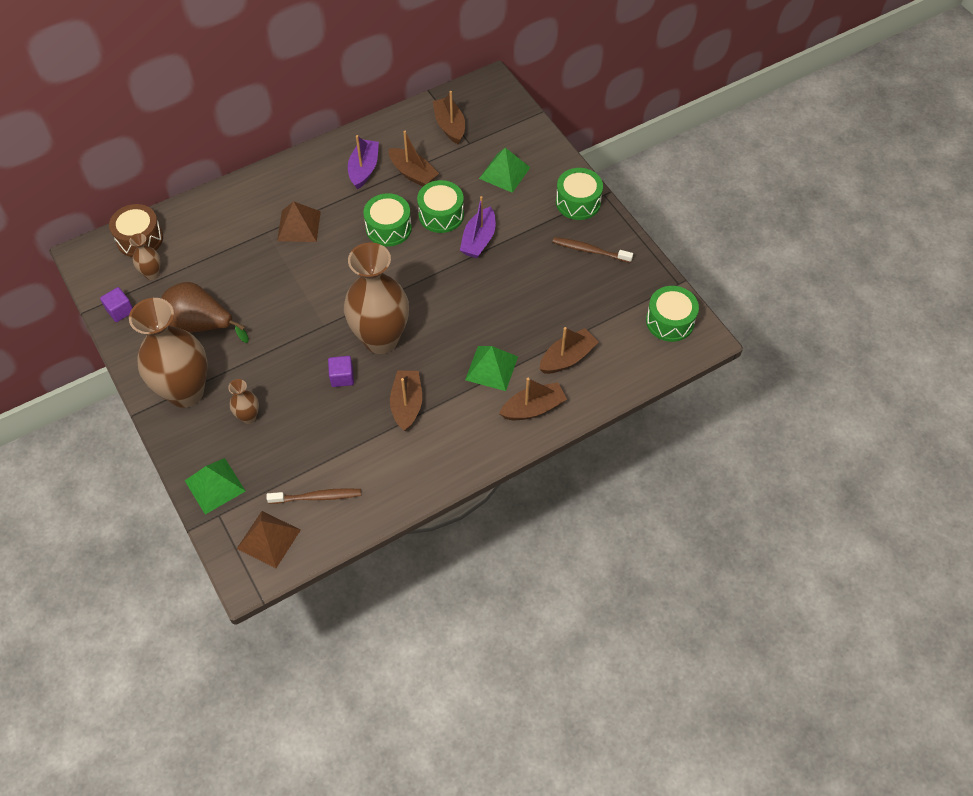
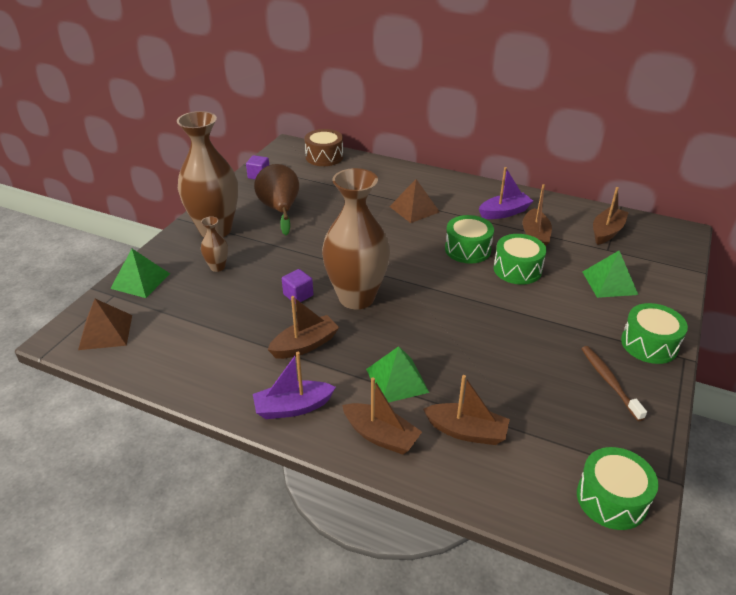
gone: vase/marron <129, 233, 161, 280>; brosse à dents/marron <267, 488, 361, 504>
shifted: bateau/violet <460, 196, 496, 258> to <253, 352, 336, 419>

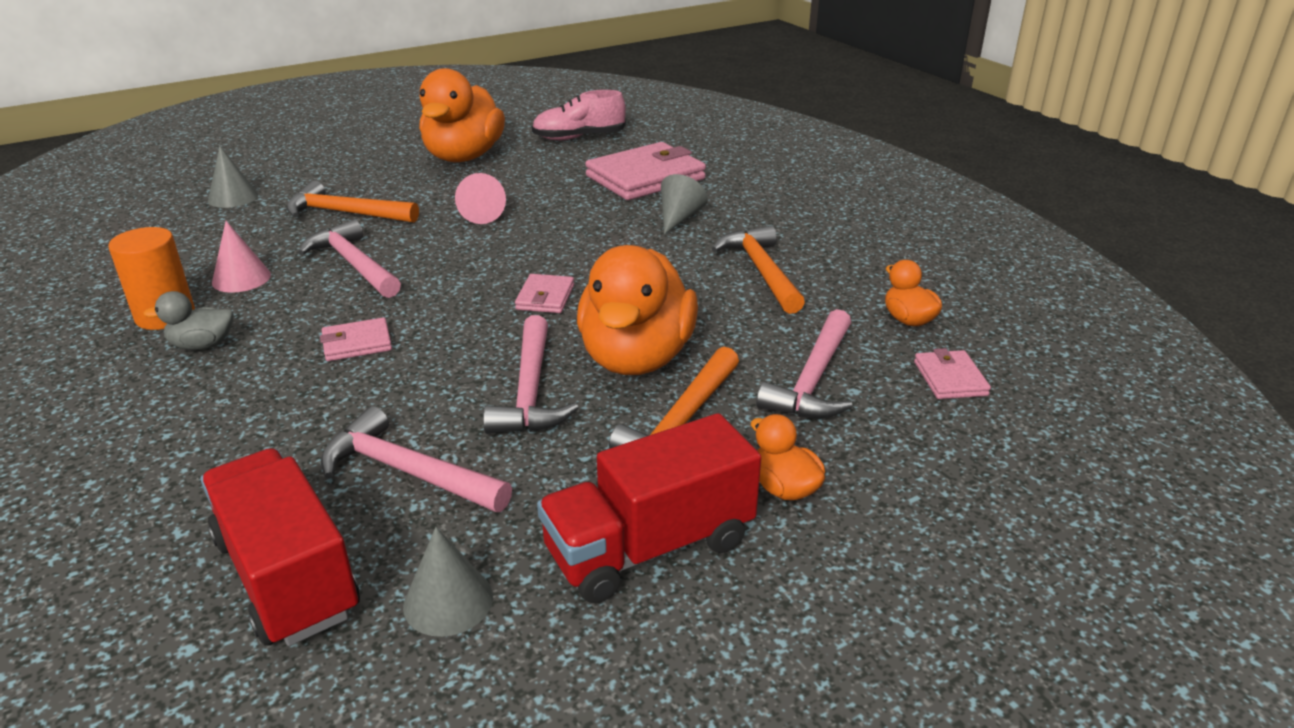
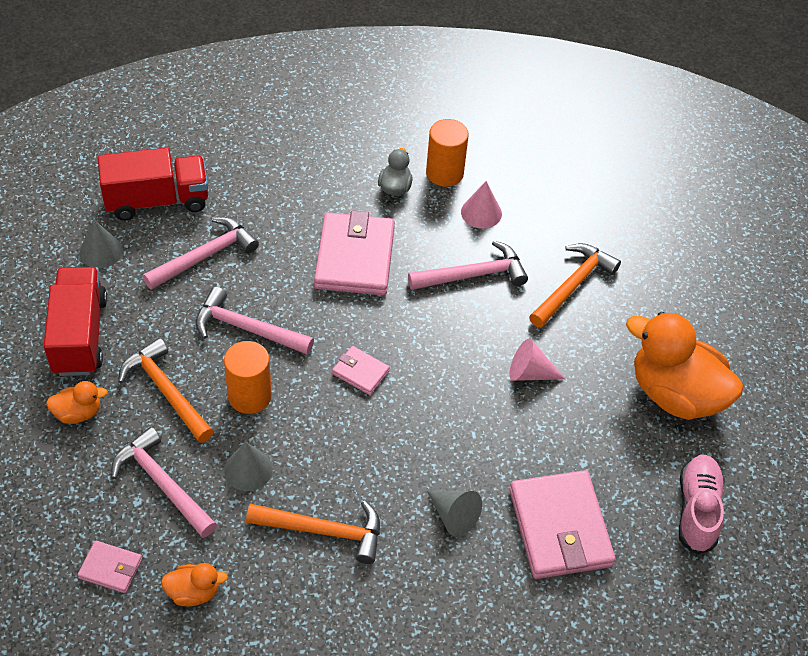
shifted: cône/gris <208, 146, 258, 208> to <224, 441, 272, 491>
swapped: canard/orange <577, 245, 698, 375> to cylindre/orange <224, 341, 272, 414>
scaled: portefeuille/rose <320, 317, 392, 361> = <314, 210, 395, 295> x2.07

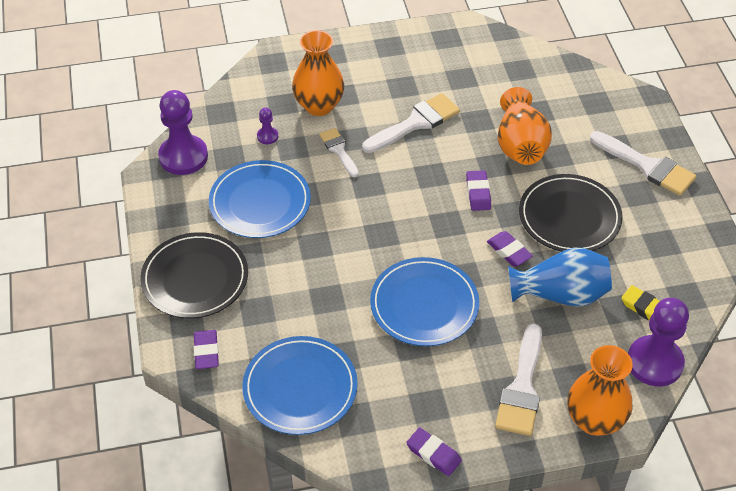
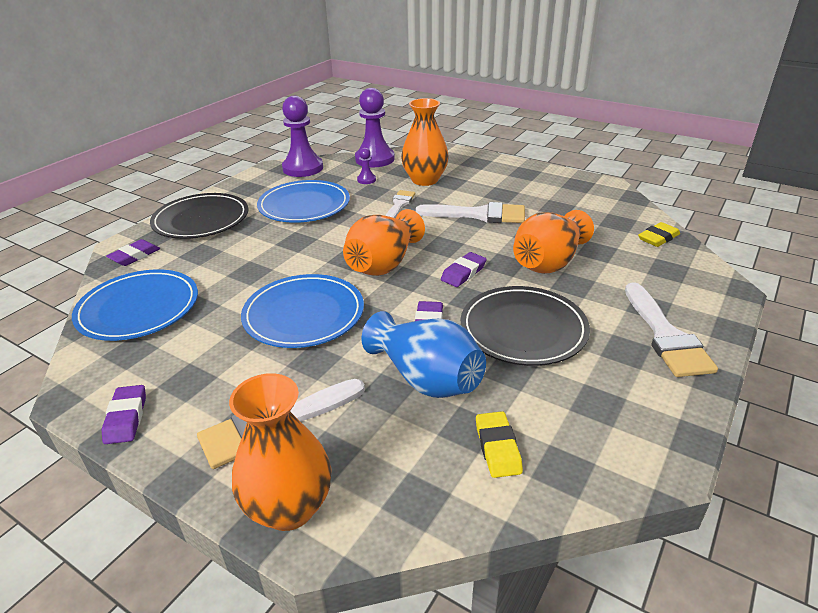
new: vase/orange <343, 209, 425, 276>; gomme/jaune <638, 222, 680, 247>
shifted: pion/violet <628, 298, 689, 387> to <355, 88, 395, 167>

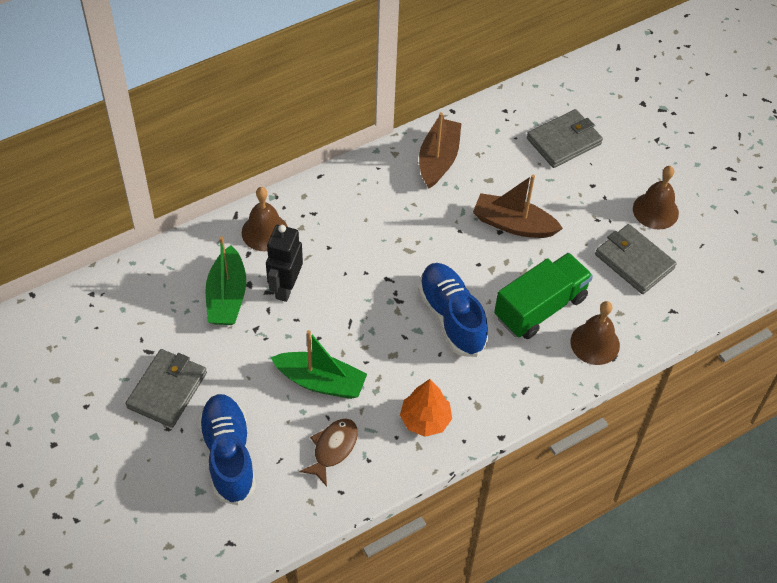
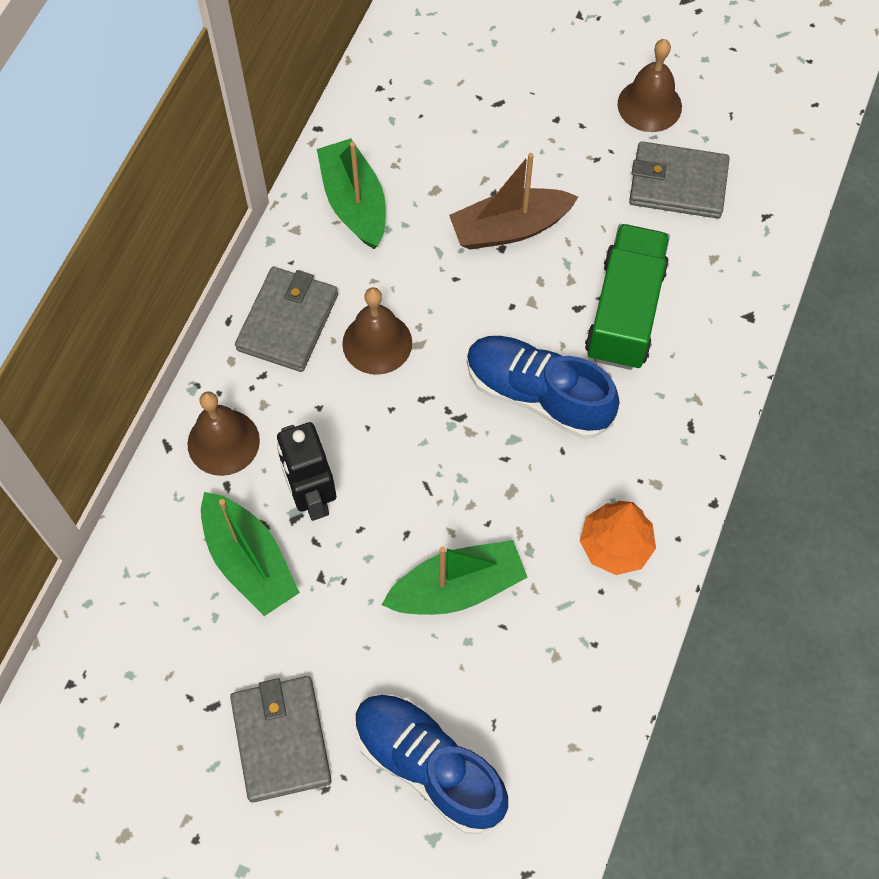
gone: poisson/marron <299, 419, 358, 486>
shifted: portefeuille/gris <527, 109, 603, 168> to <235, 267, 338, 372>; cloche/marron <570, 301, 620, 365> to <342, 287, 412, 375>
repainted: bateau/marron <419, 112, 462, 189> to bateau/vert <317, 138, 386, 249>

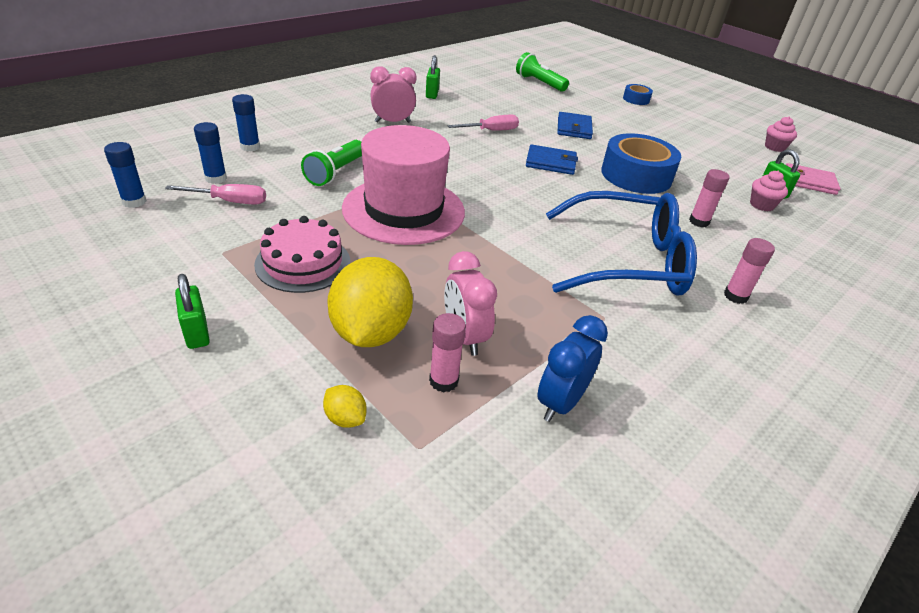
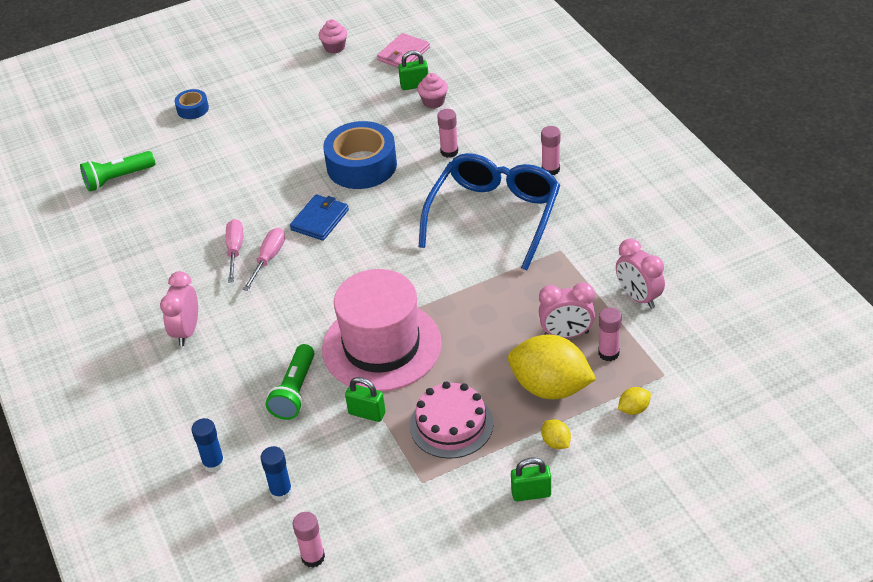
gone: portefeuille/bleu <558, 112, 593, 139>
new: citron/jaune <542, 419, 571, 449>
shifted: tournevis/rose <165, 184, 266, 204> to <243, 228, 285, 291>; cadenas/vert <426, 55, 440, 99> to <345, 377, 385, 422>
repainted: bâton de colle/bleu <104, 142, 147, 208> to bâton de colle/rose <293, 512, 325, 568>; réveil/bleu <537, 315, 608, 422> to réveil/rose <616, 239, 665, 309>
rotated: lampe de poche/vert <301, 140, 362, 186> = <266, 344, 315, 420> 60 degrees clockwise

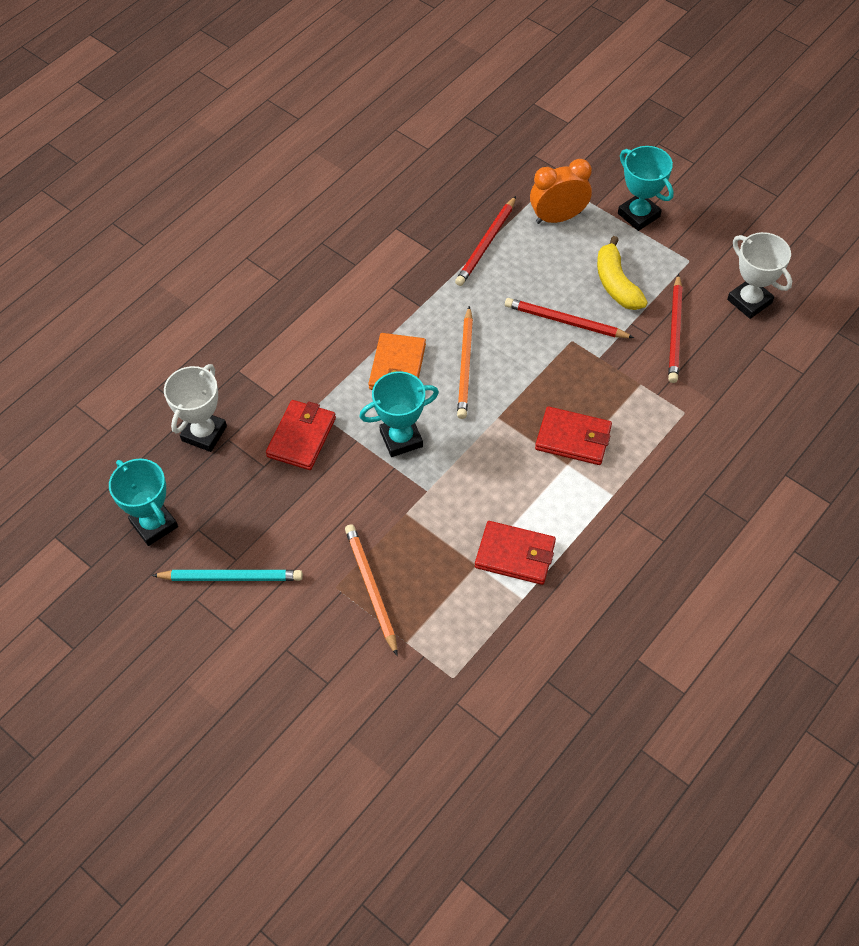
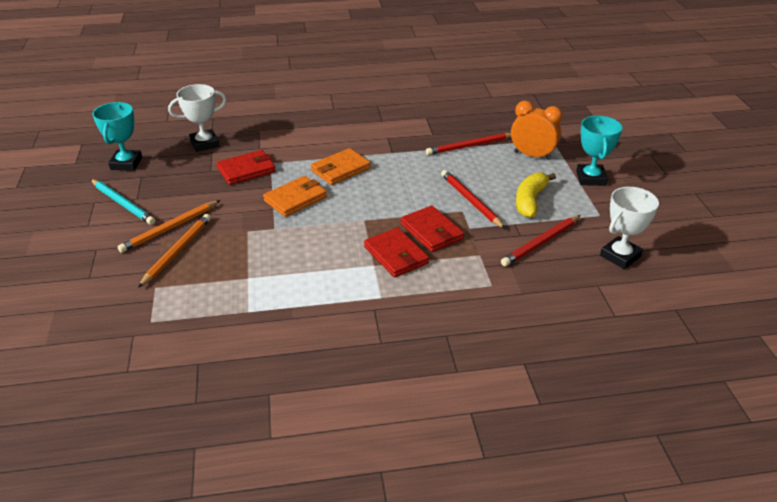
shifted: crayon/orange <457, 306, 473, 419> to <118, 200, 220, 253>; portefeuille/rouge <475, 521, 556, 585> to <401, 205, 464, 252>
swapped: trophée/turquoise <359, 371, 439, 457> to portefeuille/orange <263, 176, 327, 217>
rotated: trophée/blanc <727, 232, 792, 319> = <600, 187, 659, 269> 45 degrees clockwise

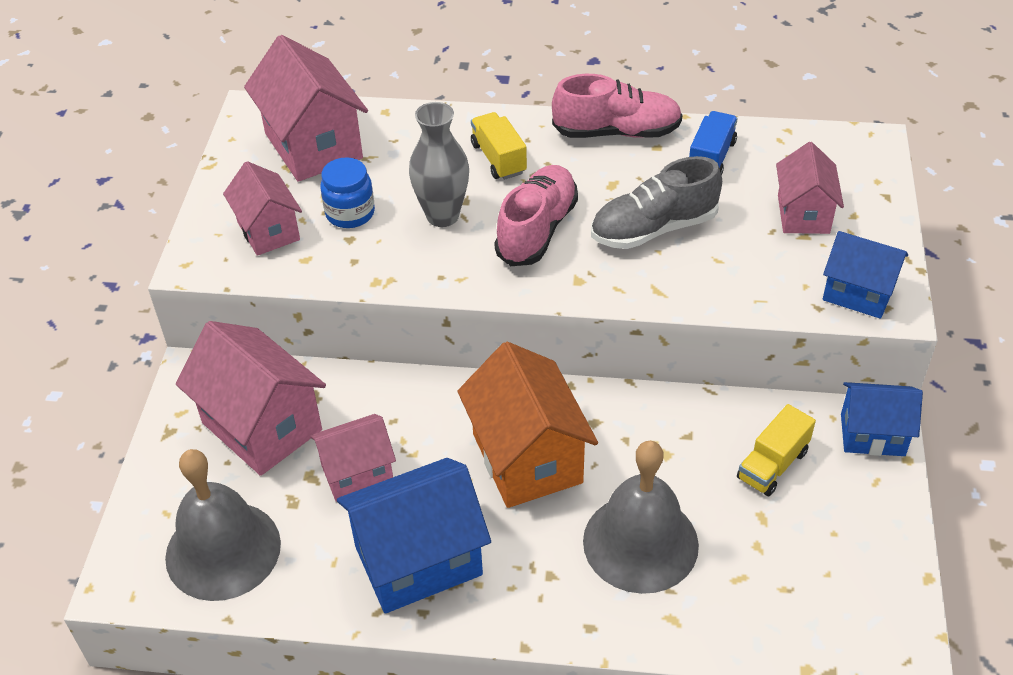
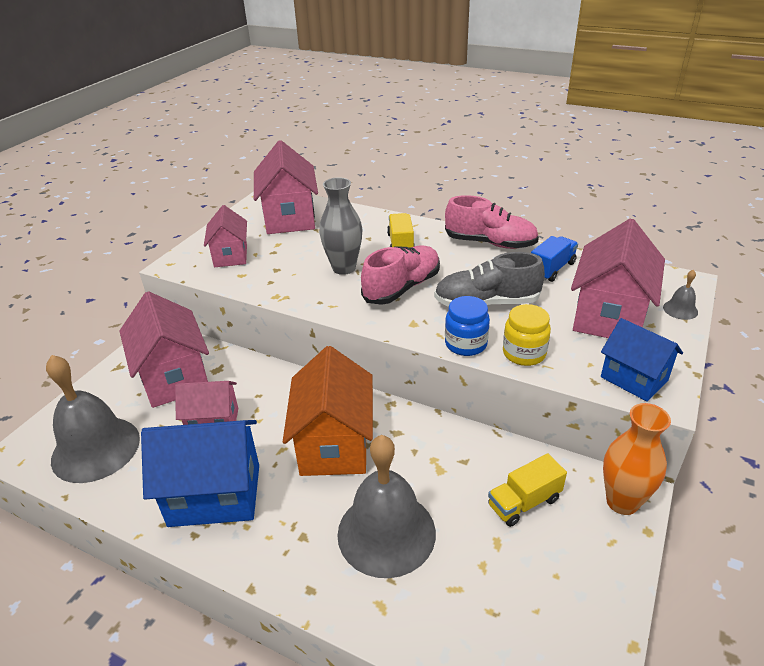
new: bocal/jaune <503, 304, 551, 366>; cloche/gris <663, 270, 698, 320>
shifted: bocal/bleu <320, 157, 375, 228> to <445, 296, 490, 356>
swapped: maison/bleu <841, 382, 923, 456> to vase/orange <603, 403, 671, 515>
scaled: maison/rose <776, 142, 844, 234> = <571, 218, 665, 338> x1.63

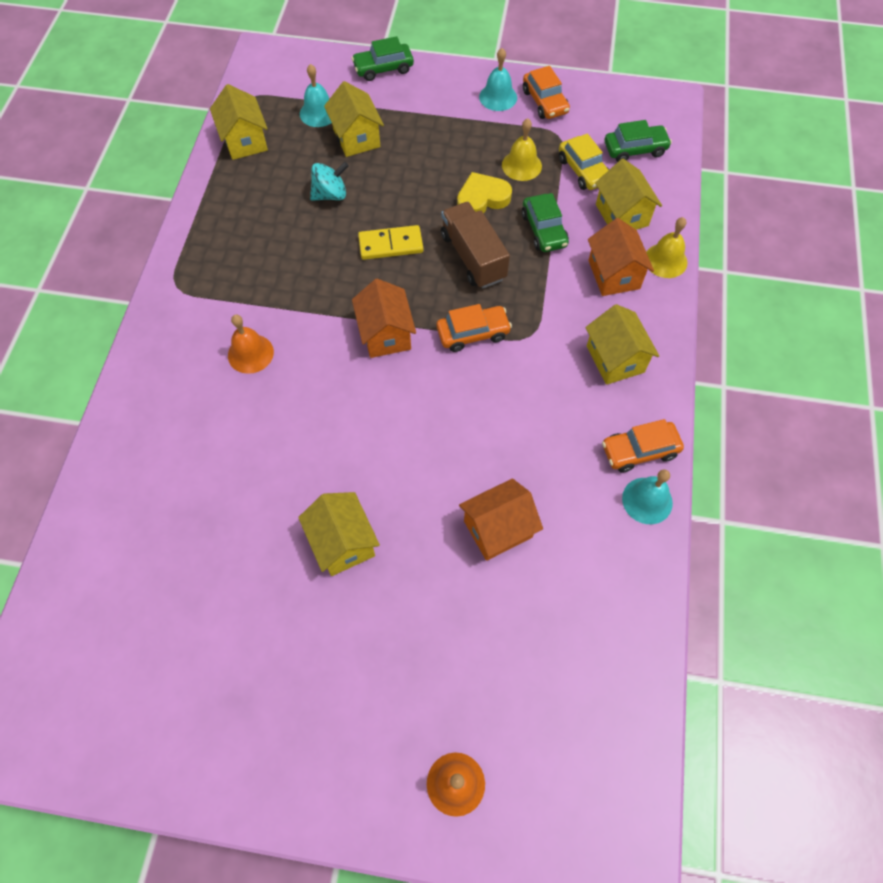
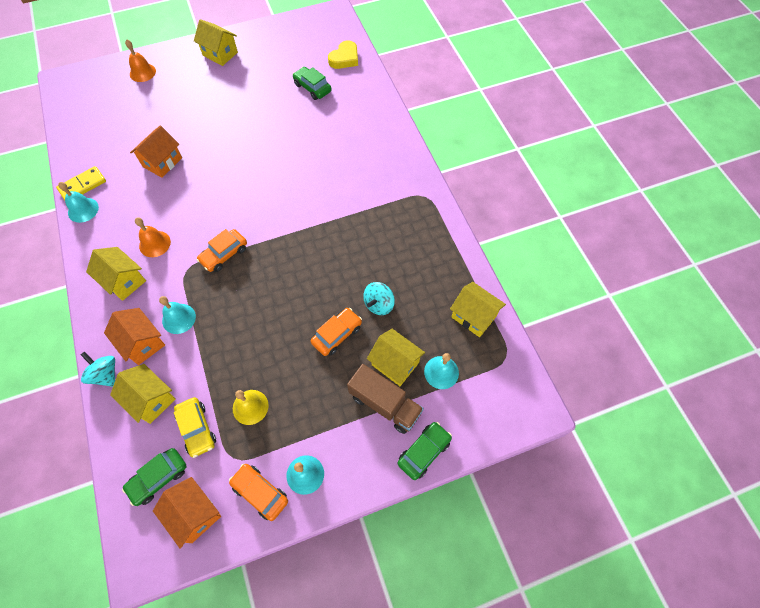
new: cloche/turquoise <159, 296, 196, 334>
shifted: domino/jaune <358, 225, 423, 260> to <56, 166, 106, 200>; cloche/orange <228, 315, 274, 374> to <135, 218, 171, 257>; maison/orange <352, 279, 416, 358> to <153, 477, 221, 549>; maison/jaune <298, 492, 380, 576> to <194, 19, 238, 66>; voiture/vert <522, 193, 569, 252> to <293, 67, 332, 100>; voiture/orange <602, 419, 684, 473> to <311, 308, 362, 356>; cœur/jaune <457, 172, 512, 213> to <328, 40, 358, 69>; camion/marron <441, 202, 510, 288> to <347, 364, 424, 434>
swapped: cloche/jaune <646, 217, 687, 278> to toupie/turquoise <81, 352, 115, 387>
rotated: voiture/jaune <559, 133, 609, 190> = <174, 397, 216, 458> 150 degrees counterclockwise

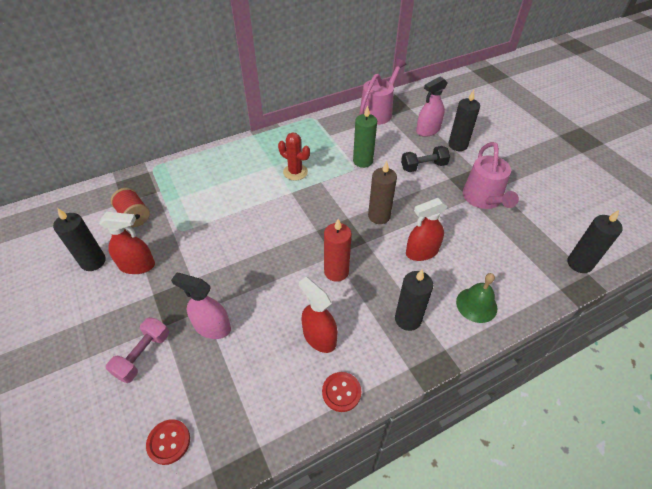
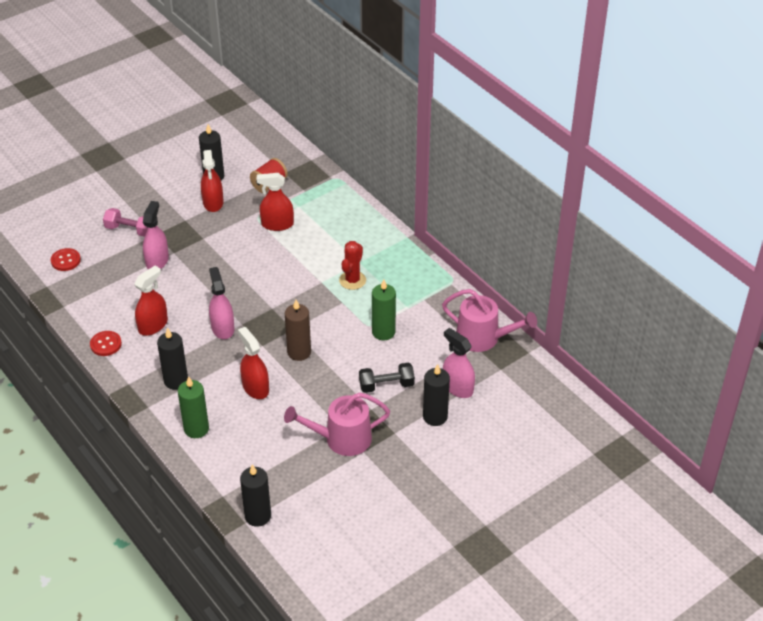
new: vaporisateur/rouge <257, 173, 294, 231>
swapped: cloche/vert <456, 273, 497, 323> to bougie/vert <178, 376, 209, 438>; bougie/rouge <324, 219, 352, 282> to vaporisateur/rose <209, 267, 234, 339>
rotated: haltère/noir <401, 146, 450, 172> = <359, 363, 415, 393> 75 degrees counterclockwise

